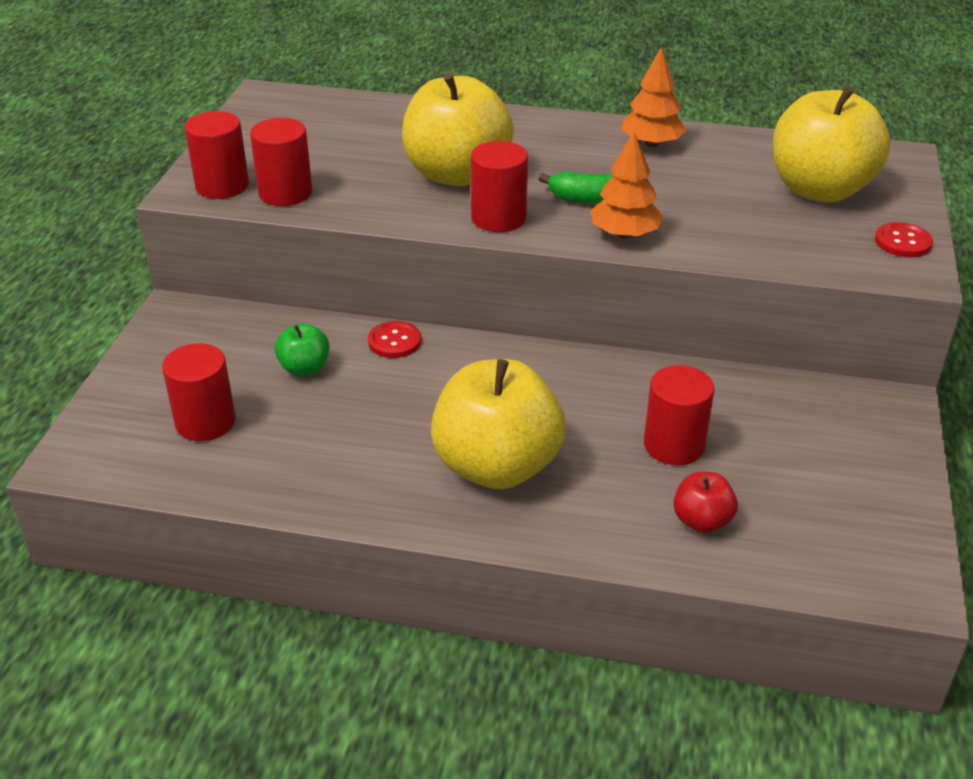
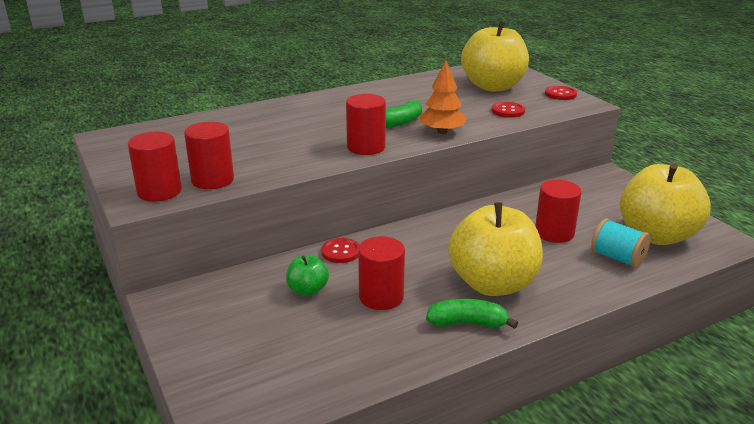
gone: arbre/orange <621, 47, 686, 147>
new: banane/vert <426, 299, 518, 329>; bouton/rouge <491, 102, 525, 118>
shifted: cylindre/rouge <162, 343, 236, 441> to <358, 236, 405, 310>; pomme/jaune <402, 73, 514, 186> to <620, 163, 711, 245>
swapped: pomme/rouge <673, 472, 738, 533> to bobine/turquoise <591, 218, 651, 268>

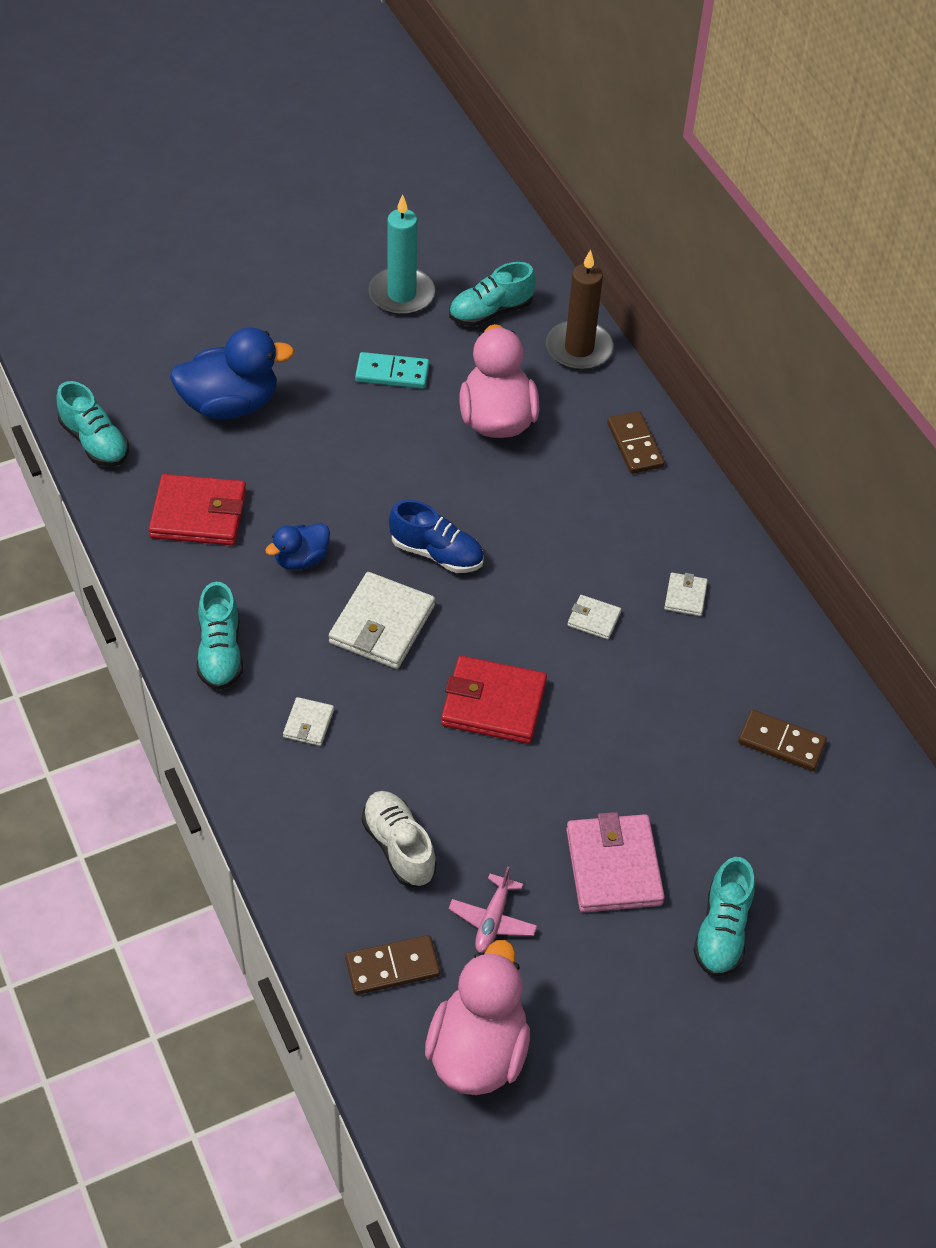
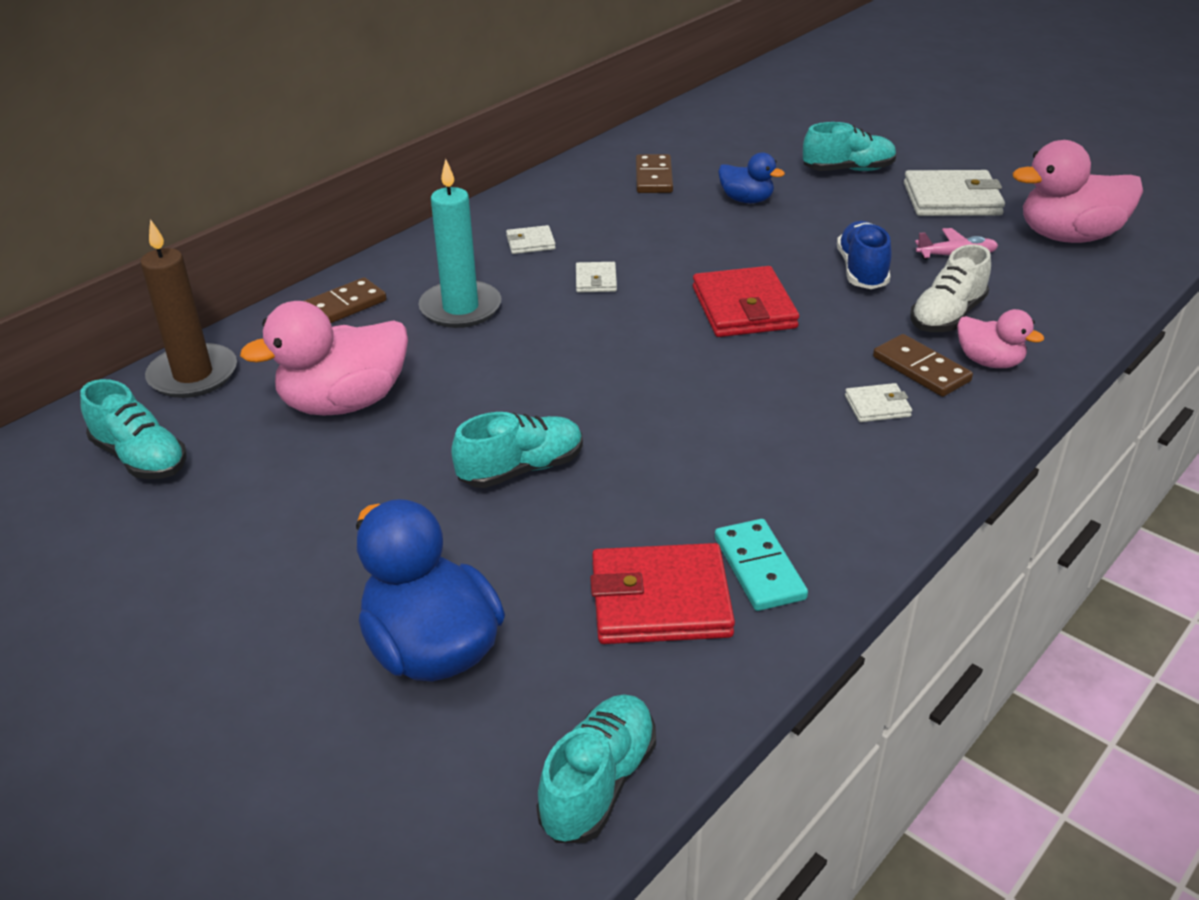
gone: portefeuille/rose <566, 812, 665, 913>
new: canard/rose <957, 309, 1044, 368>
shifted: bougie/turquoise <369, 194, 435, 315> to <418, 159, 502, 328>; chaussure/turquoise <197, 582, 243, 690> to <451, 412, 583, 488>; domino/turquoise <355, 352, 429, 389> to <715, 519, 808, 611>; canard/bleu <265, 523, 330, 570> to <718, 152, 785, 203>; chaussure/bleu <389, 500, 484, 573> to <837, 221, 892, 289>; domino/marron <345, 935, 440, 995> to <873, 334, 973, 397>; portefeuille/blanc <329, 572, 435, 669> to <904, 170, 1005, 216>
rotated: portefeuille/rouge <149, 474, 246, 545> = <590, 543, 735, 644> 75 degrees counterclockwise

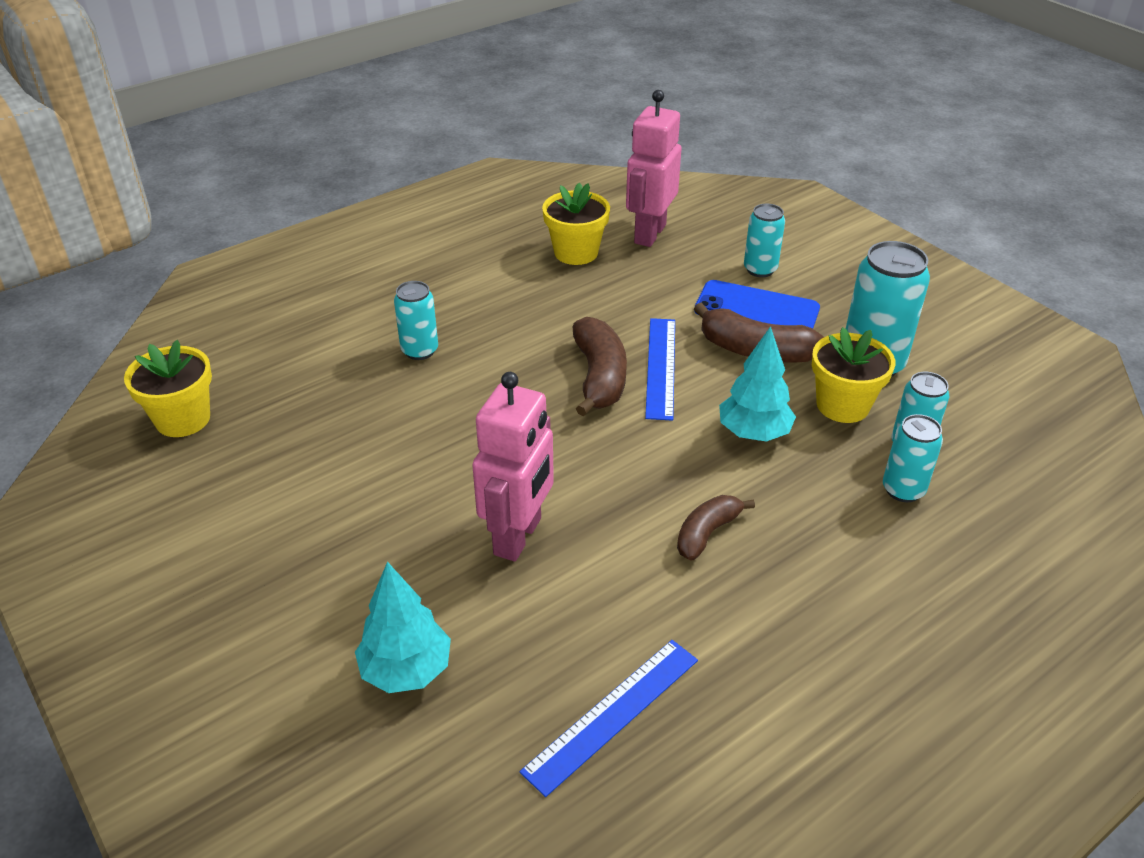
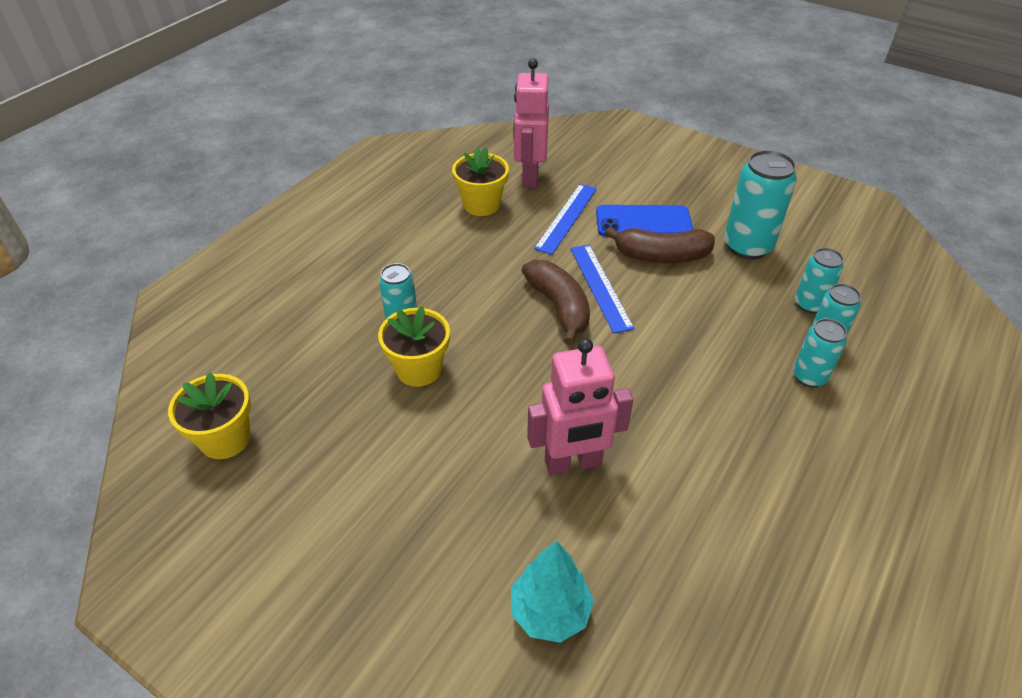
gone: banane/marron <677, 495, 755, 561>; arbre/turquoise <719, 326, 796, 442>
shifted: pot de fleurs/jaune <812, 327, 895, 423> to <378, 306, 450, 387>; règle/bleu <520, 640, 698, 797> to <534, 184, 597, 255>; canette/turquoise <744, 204, 785, 277> to <793, 318, 847, 387>
rotated: robot/rose <472, 372, 554, 561> = <527, 338, 633, 475> 75 degrees clockwise

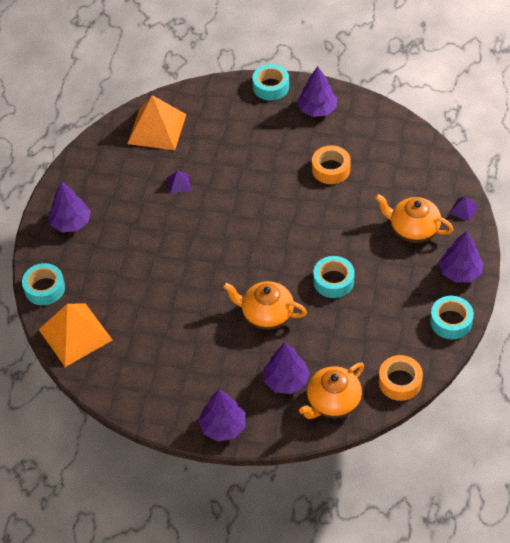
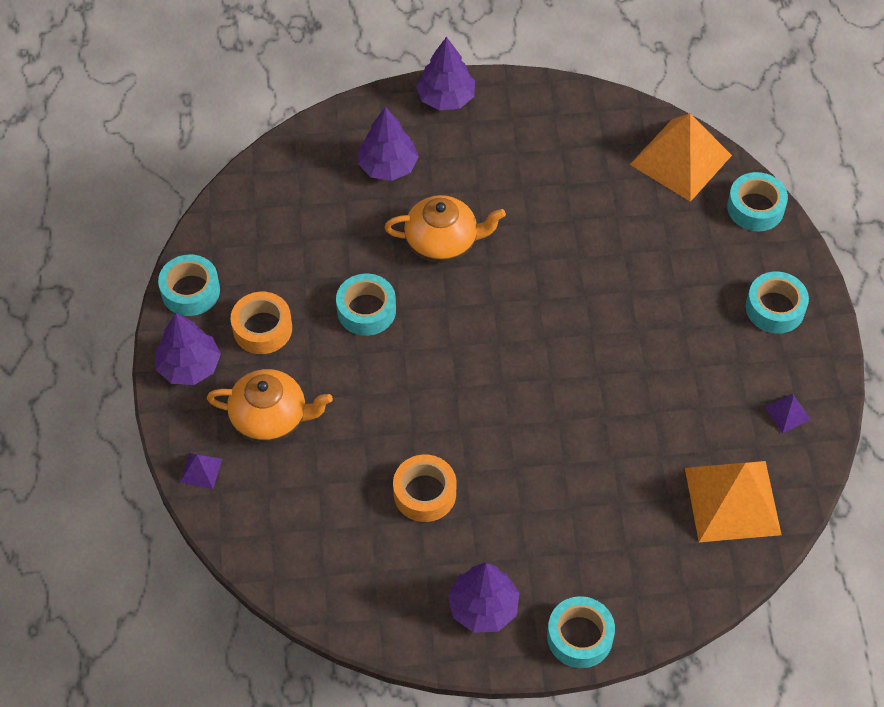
gone: théière/orange <299, 362, 364, 419>
shifted: ruban adhésif/orange <379, 355, 423, 401> to <231, 292, 292, 354>; pyramide/violet <167, 170, 191, 194> to <765, 393, 811, 433>
swapped: arbre/violet <48, 181, 91, 232> to ruban adhésif/turquoise <746, 272, 809, 334>

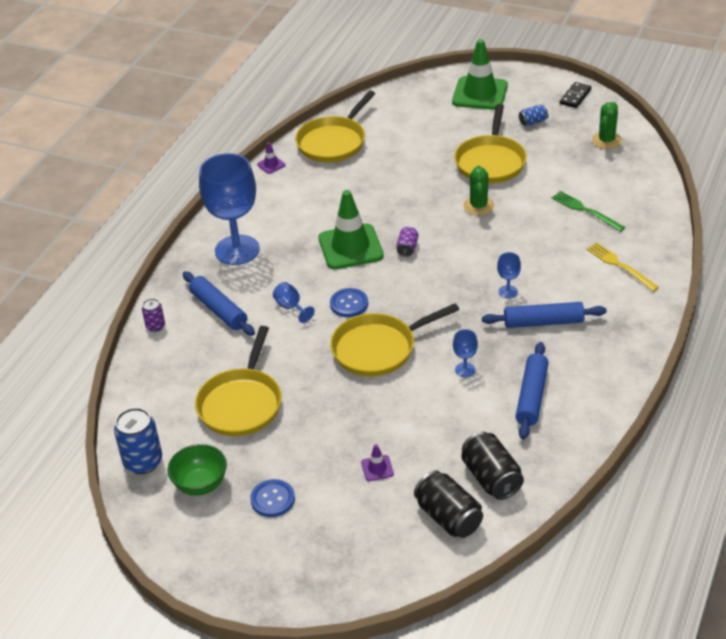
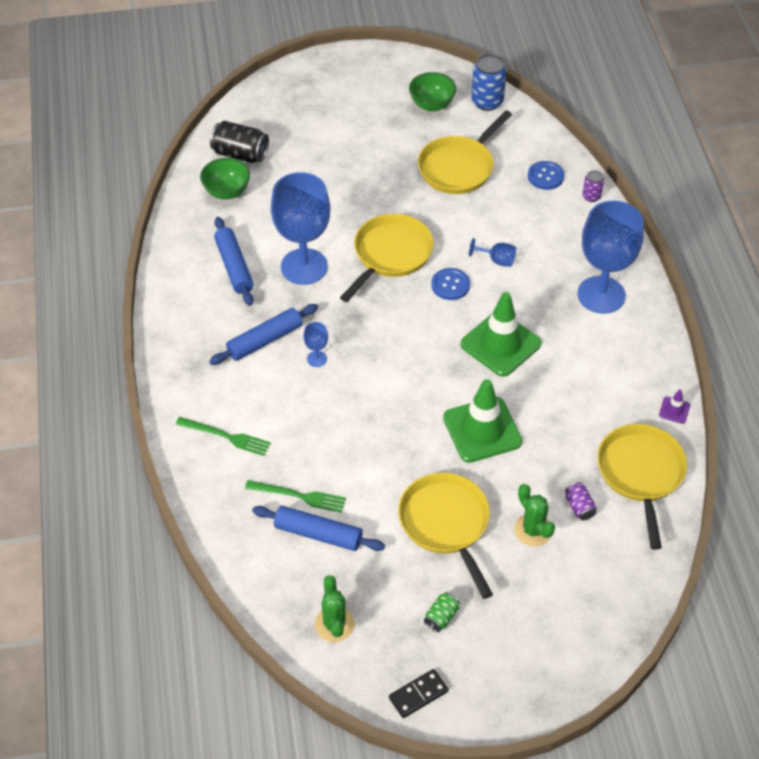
gone: cône de chantier/violet <361, 444, 394, 481>
shifted: rouleau à pâtisserie/bleu <183, 271, 255, 336> to <252, 506, 385, 551>; cône de chantier/vert <452, 39, 508, 110> to <443, 379, 523, 463>; cactus/vert <463, 165, 494, 215> to <514, 484, 555, 546>; bouton/bleu <250, 479, 295, 517> to <528, 161, 564, 190>; canette/violet <396, 227, 419, 257> to <565, 482, 597, 520>
swapped: canette/noir <461, 432, 524, 500> to bol/vert <200, 158, 250, 199>
repainted: fourchette/jaune <586, 243, 659, 292> to fourchette/vert <176, 417, 271, 456>; canette/bleu <519, 105, 548, 126> to canette/vert <424, 592, 460, 632>
rotated: domino/noir <560, 82, 591, 108> = <389, 669, 449, 718> 60 degrees clockwise; poêle/jaune <195, 326, 282, 436> = <418, 110, 512, 194> 120 degrees counterclockwise
scaled: verre à pied/bleu <453, 329, 478, 377> = <271, 172, 330, 285> x2.46

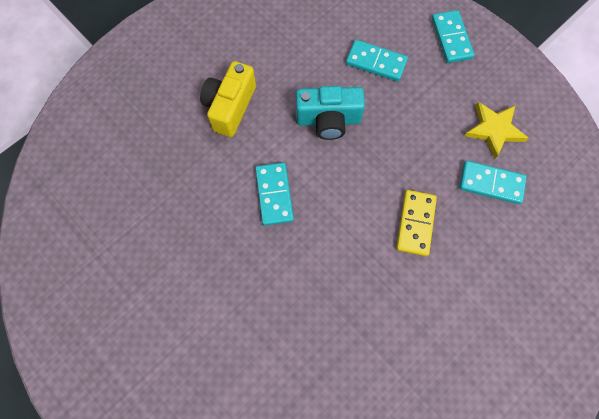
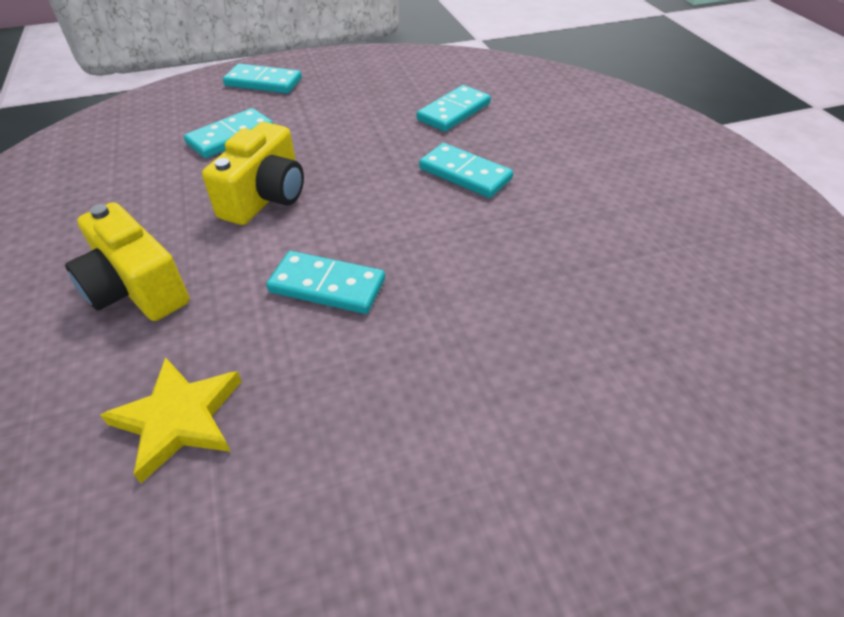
shifted: étoile/jaune <464, 102, 528, 159> to <100, 357, 242, 483>
repainted: appareil photo/turquoise <296, 86, 365, 140> to appareil photo/jaune <202, 122, 304, 225>; domino/jaune <396, 190, 437, 256> to domino/turquoise <419, 143, 513, 198>

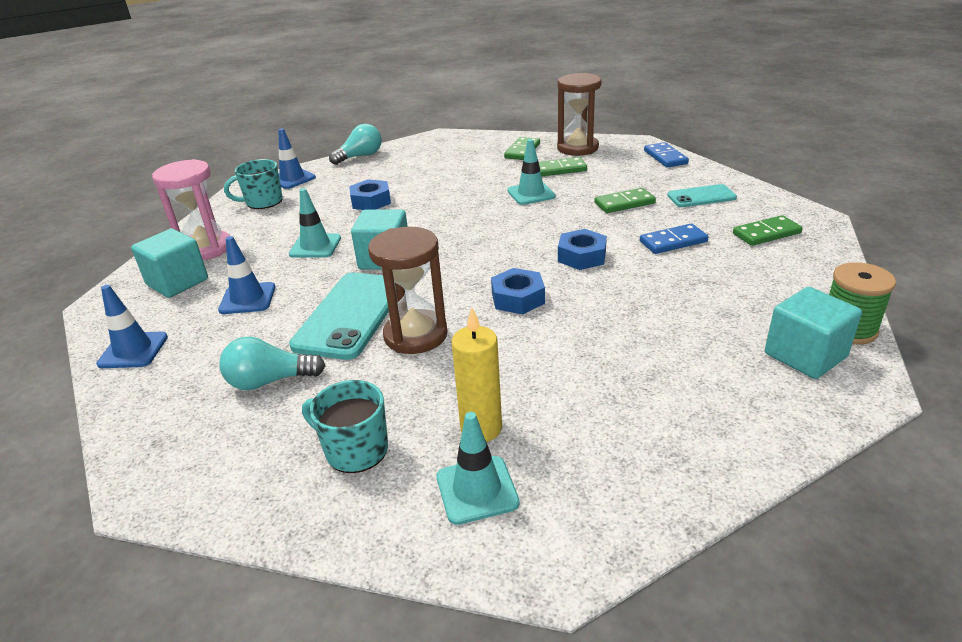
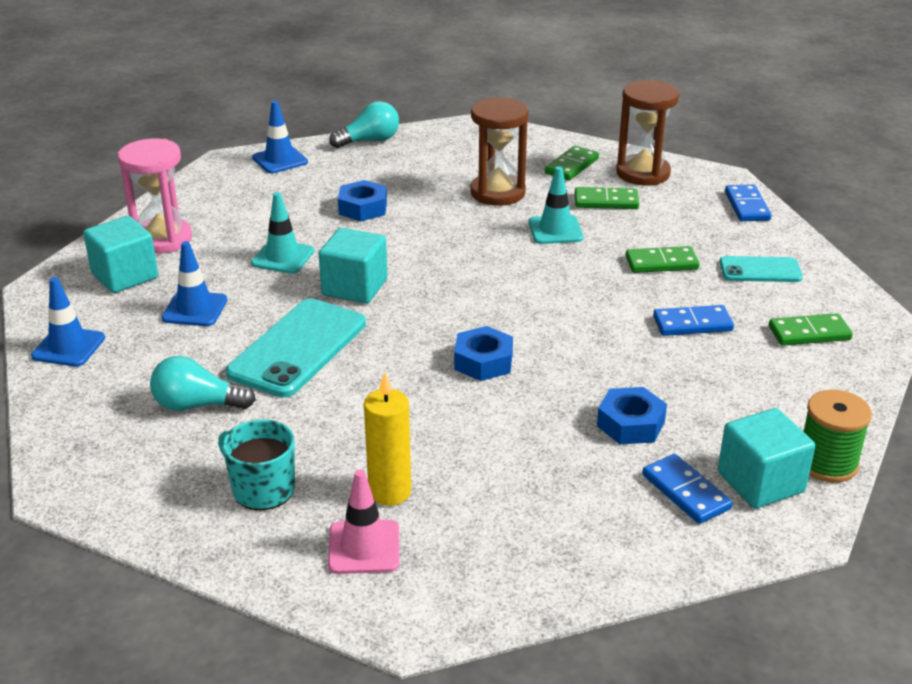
gone: tasse/turquoise <224, 159, 283, 209>
new: domino/bleu <642, 454, 732, 524>
shifted: sablier/marron <368, 227, 448, 354> to <470, 97, 529, 206>; écrou/bleu <558, 229, 607, 270> to <597, 387, 667, 444>
repainted: cône de chantier/turquoise <437, 412, 520, 525> to cône de chantier/rose <328, 470, 399, 574>

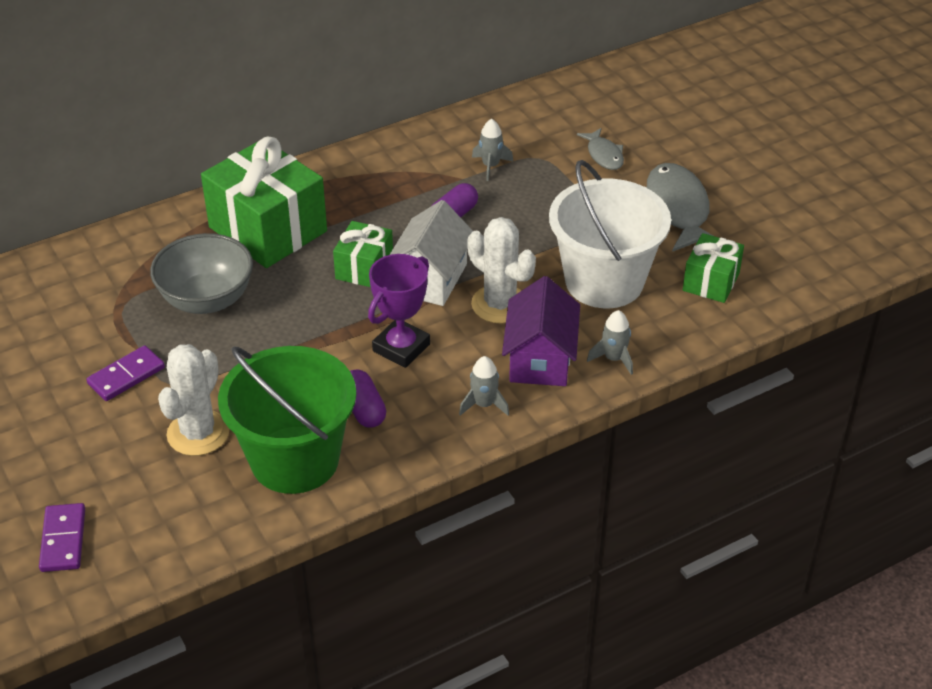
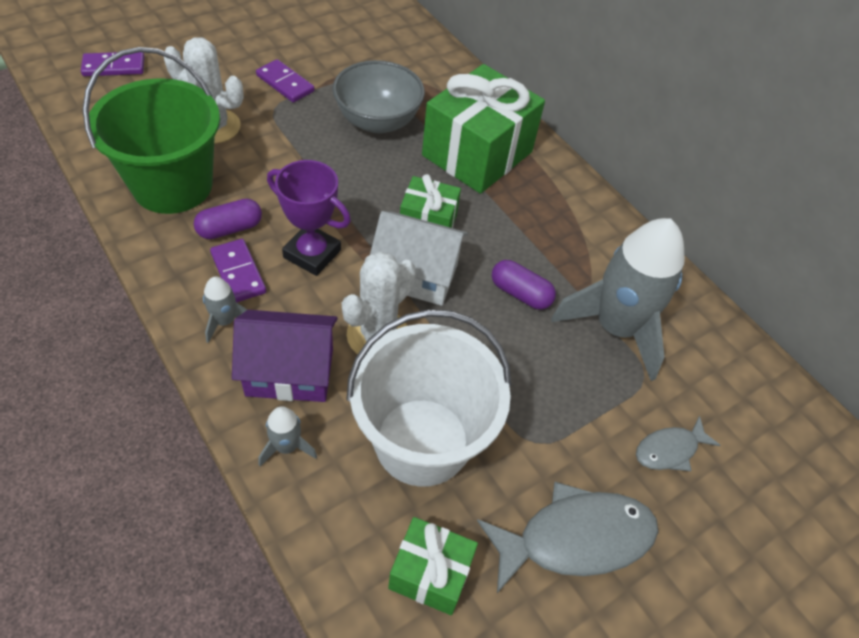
new: domino/violet <210, 239, 266, 303>
scaled: fusée/gris <472, 119, 513, 181> = <552, 218, 685, 381> x2.34

